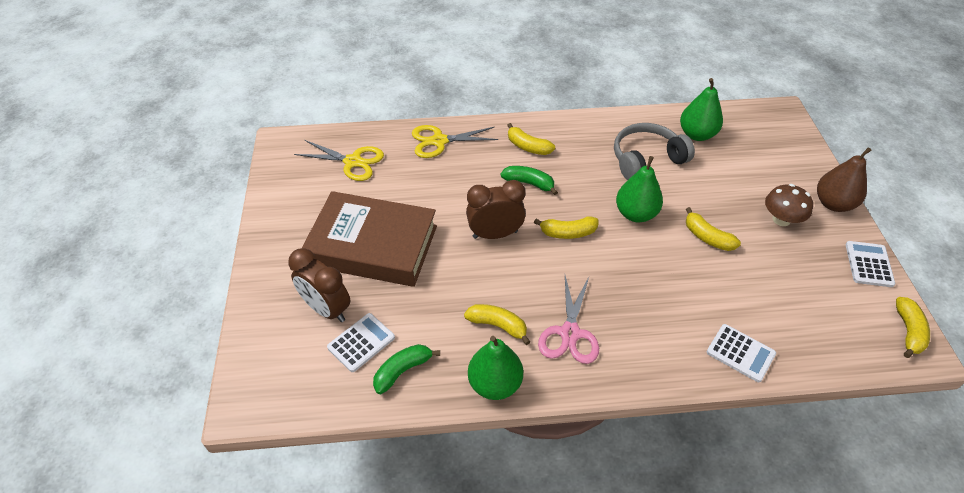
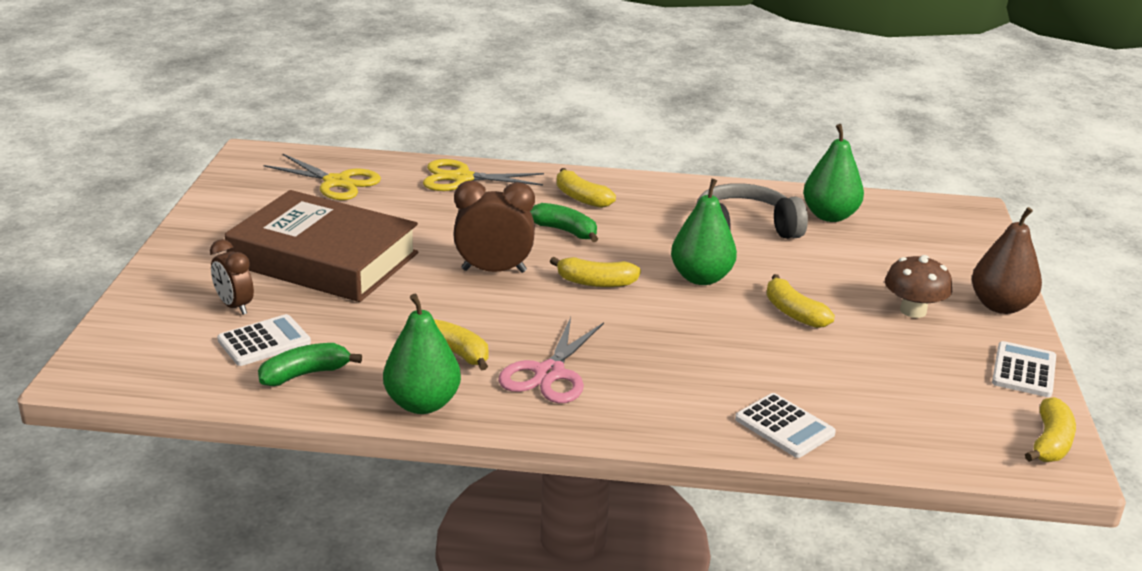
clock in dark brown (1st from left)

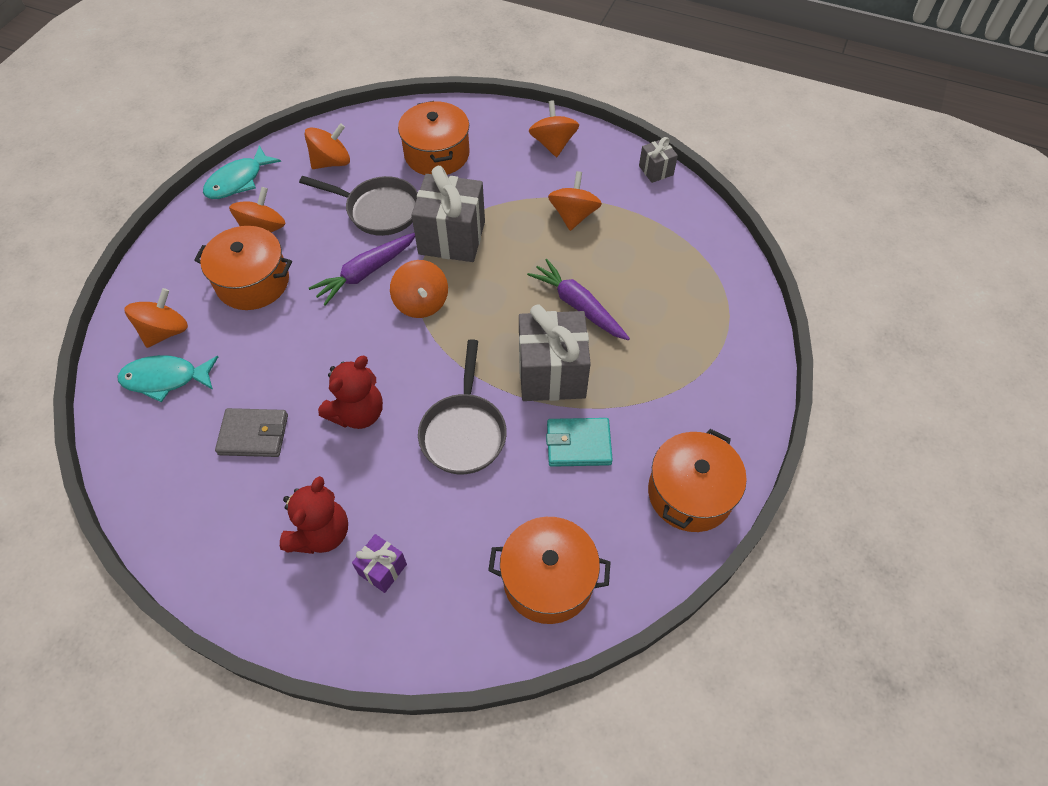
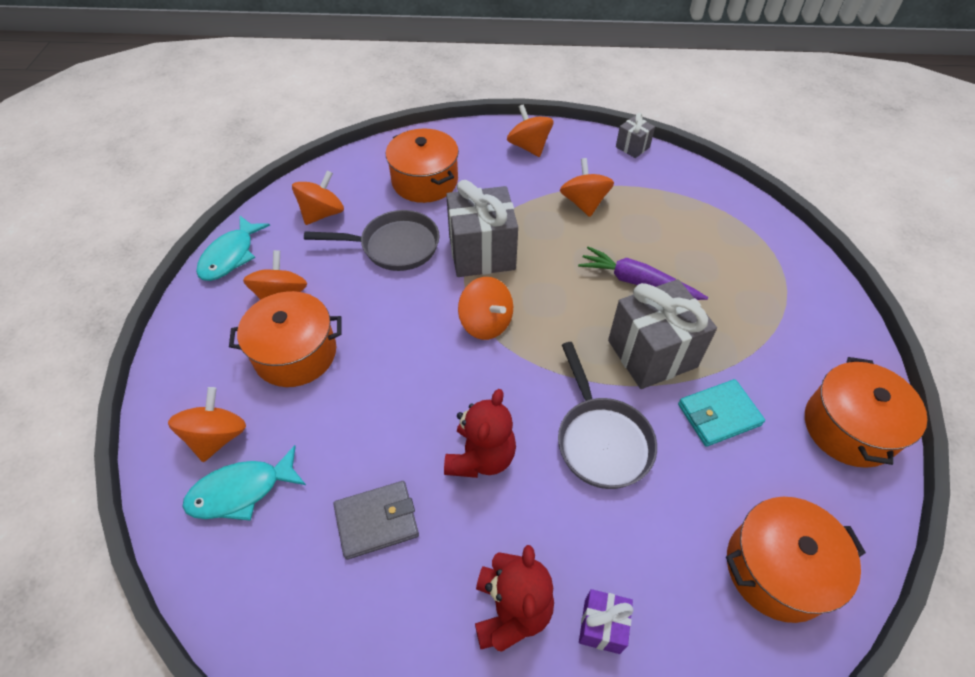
toy carrot in royal purple (1st from left in the first image)

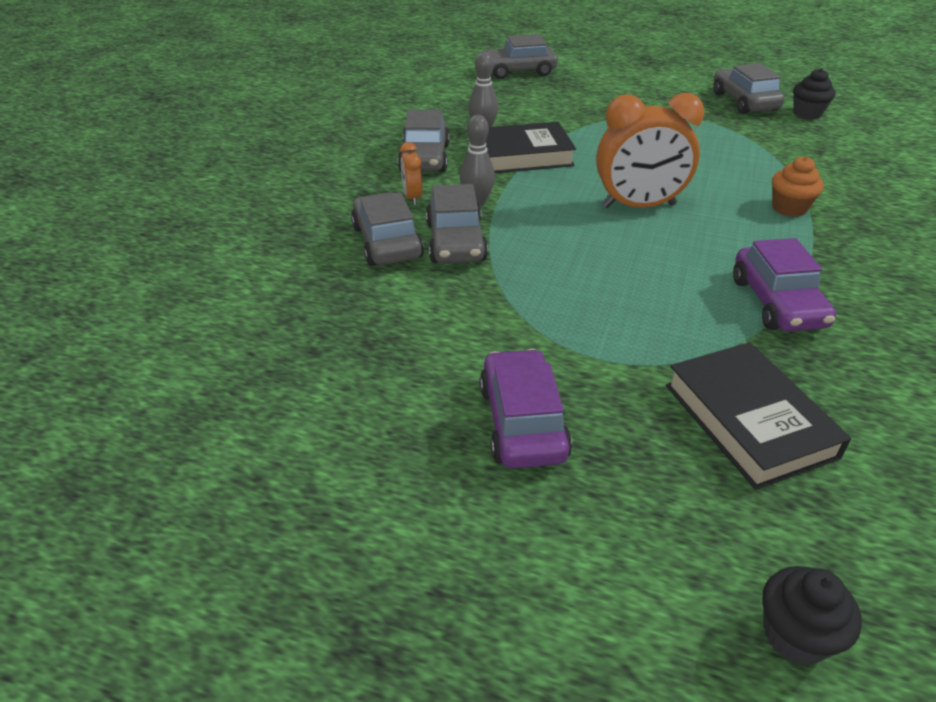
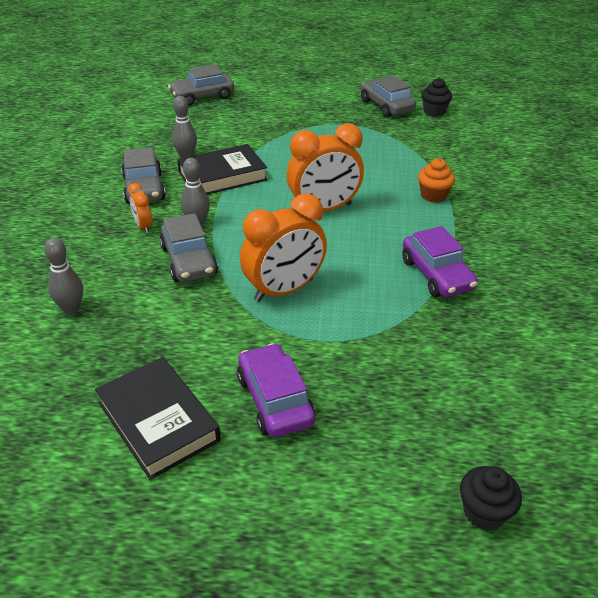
car in grey (1st from left in the first image)
hardback in black (1st from left)
tenpin in grey (1st from left)
clock in orange-coloured (2nd from left)

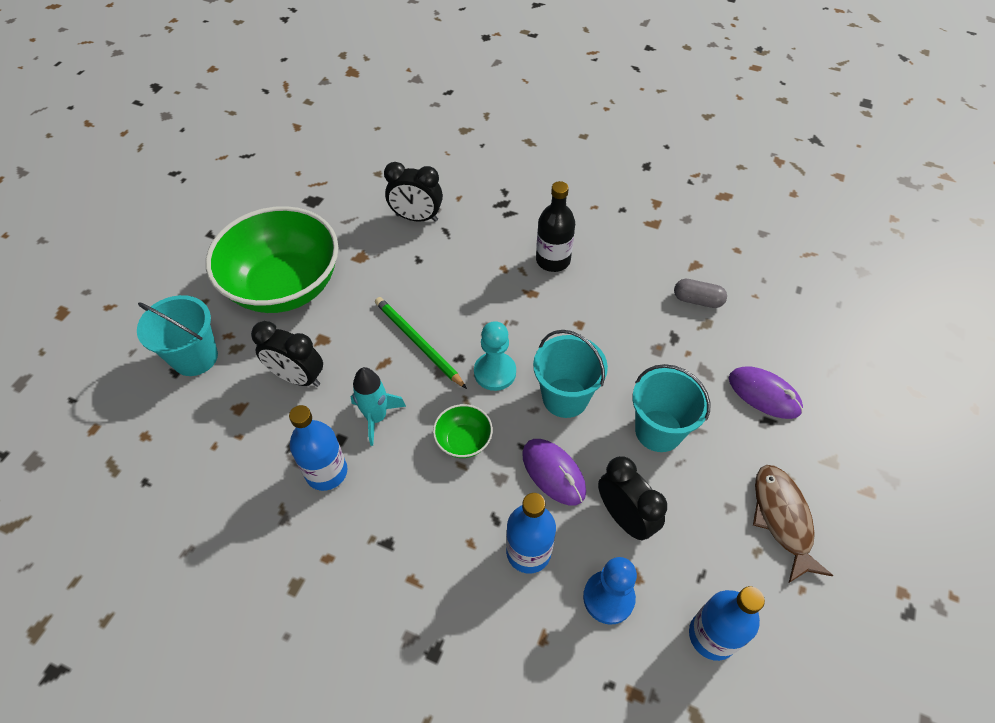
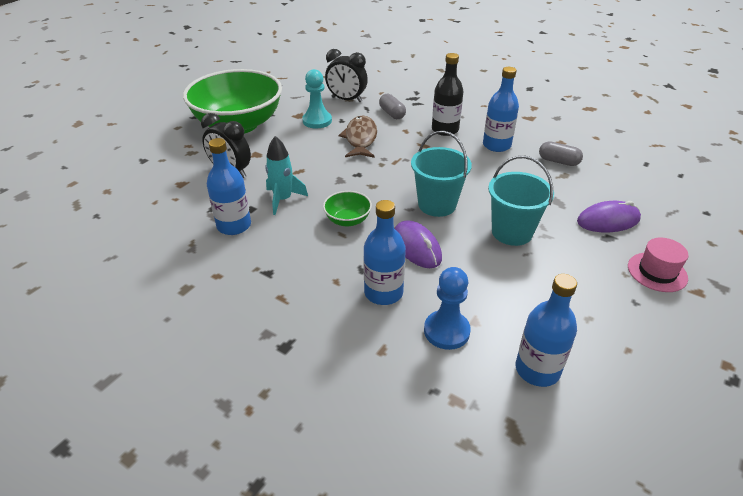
pail in aqua (1st from left in the first image)
wooden pencil in leaf-green
game pawn in aqua
clock in black (3rd from left in the first image)
computer mouse in royal purple (2nd from left)
fish in dark brown
pill in grey (1st from left)
drink bottle in royal blue (3rd from left)
tall hat in rosy

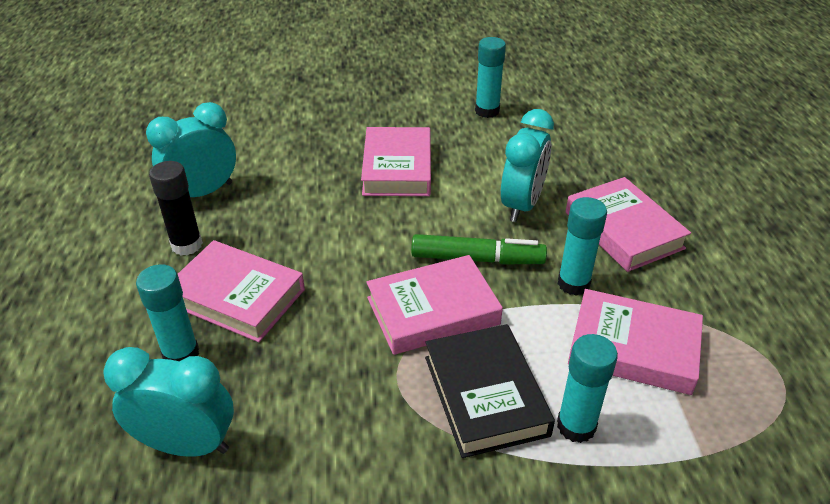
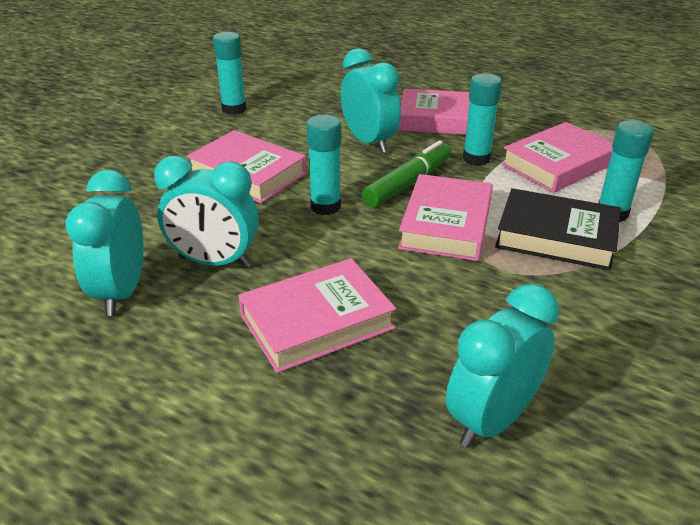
stick of glue in aqua (2nd from left)
stick of glue in black
clock in aqua (2nd from left)

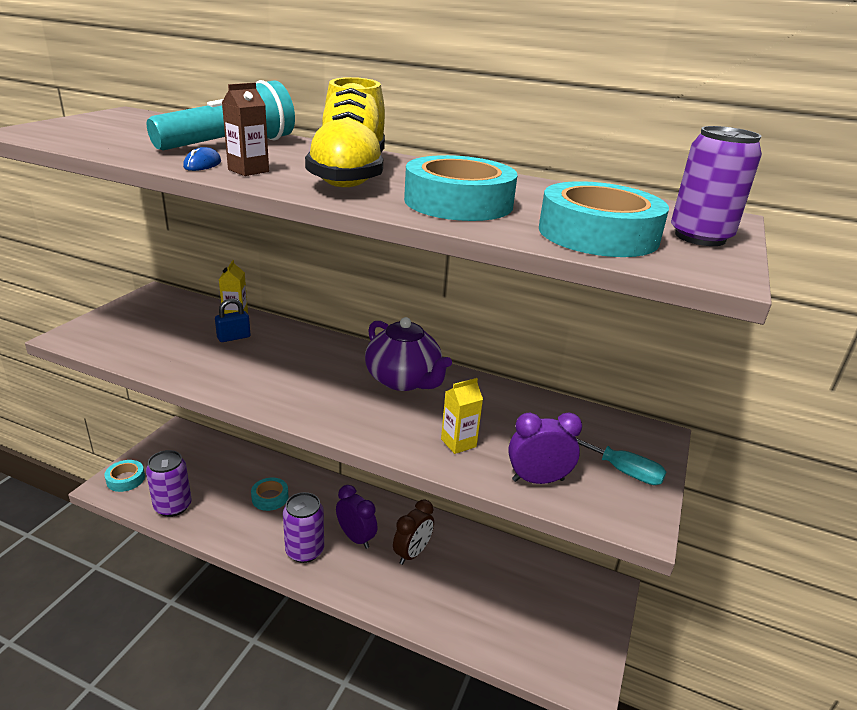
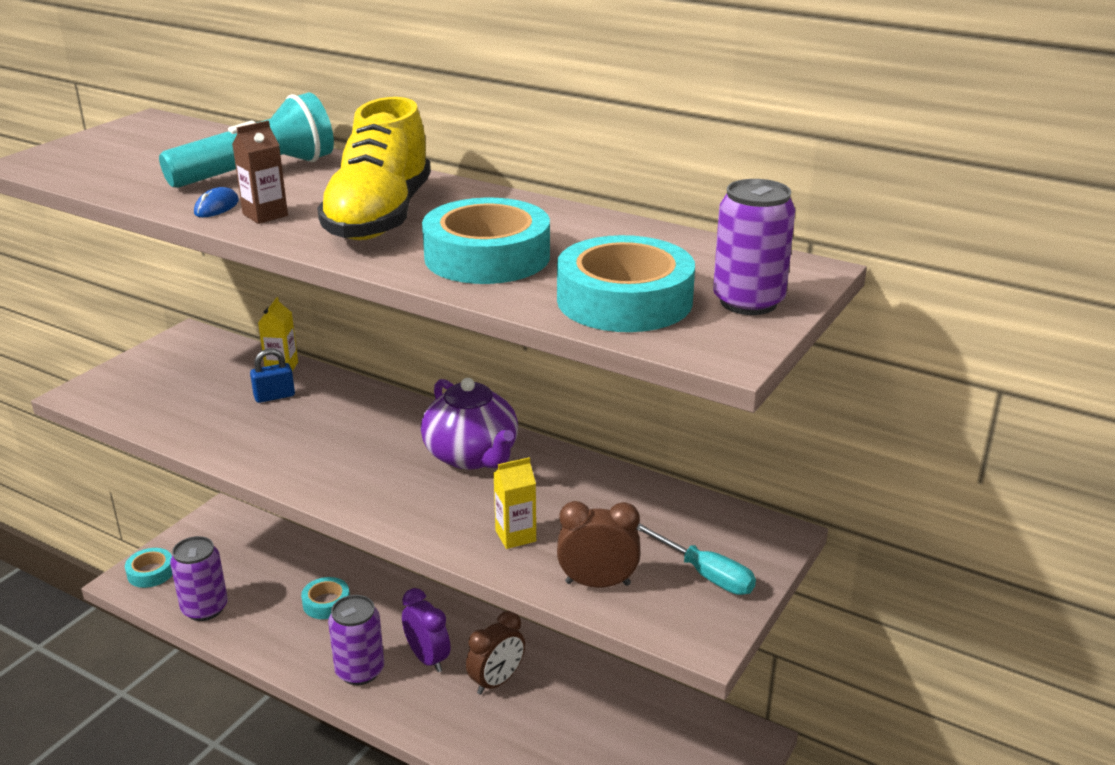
clock in dark brown (2nd from left)

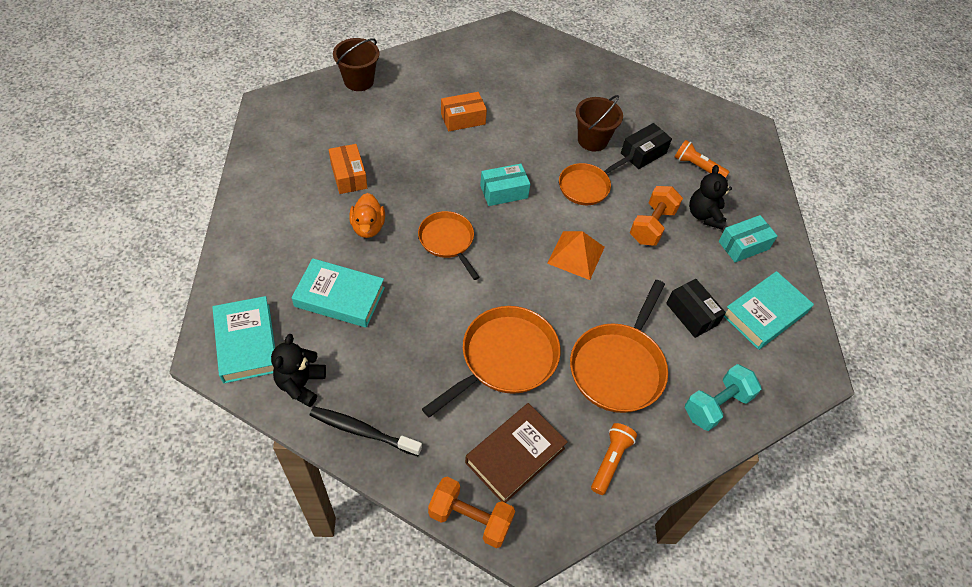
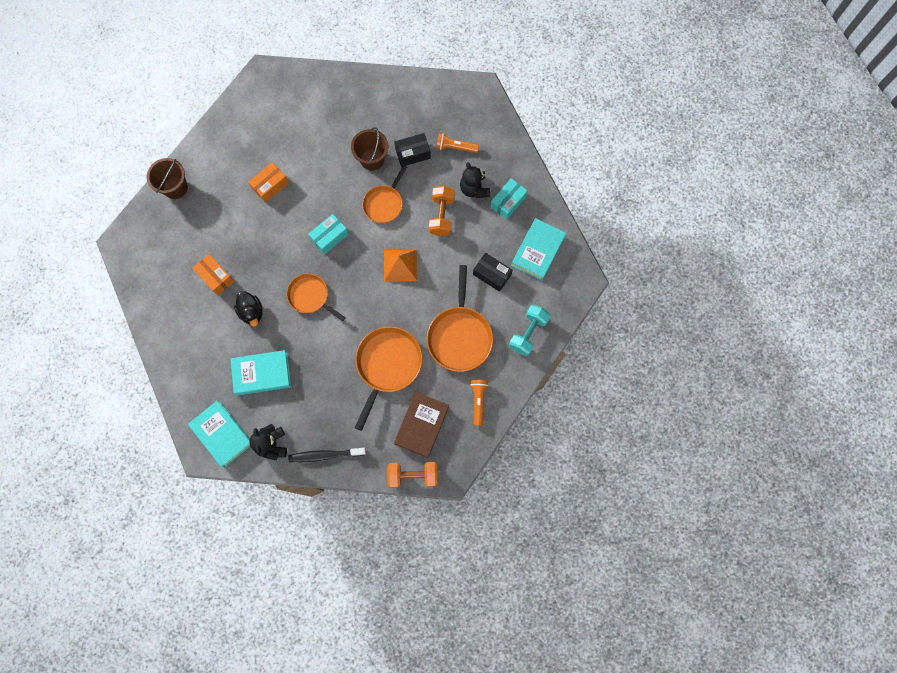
rubber duck in black
box in black (1st from left)

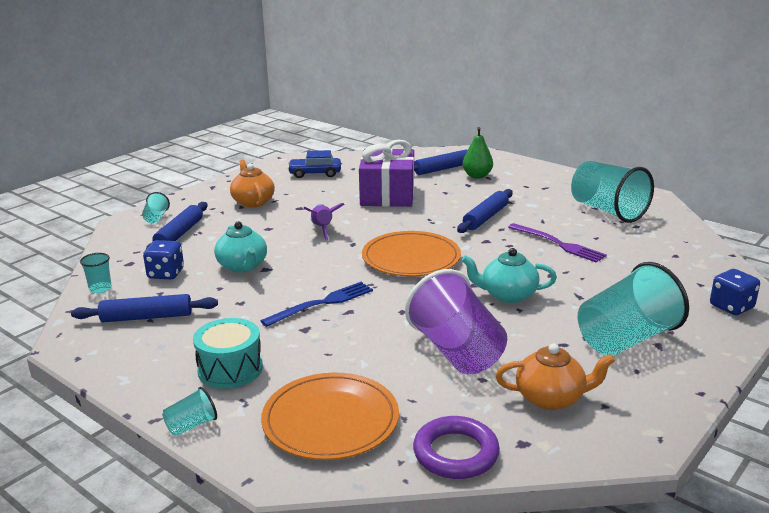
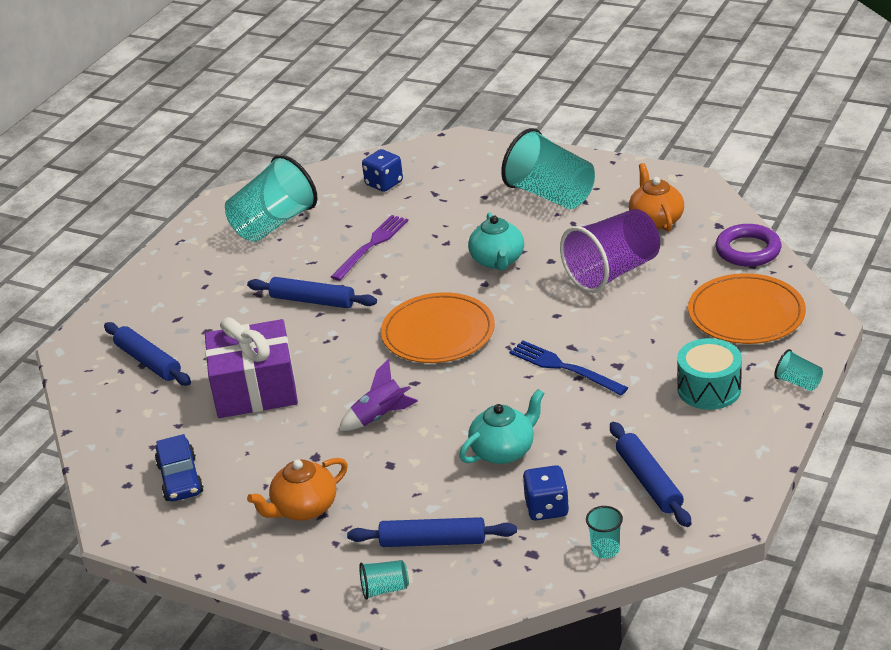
toy pear in leaf-green
die in royal blue (1st from left)

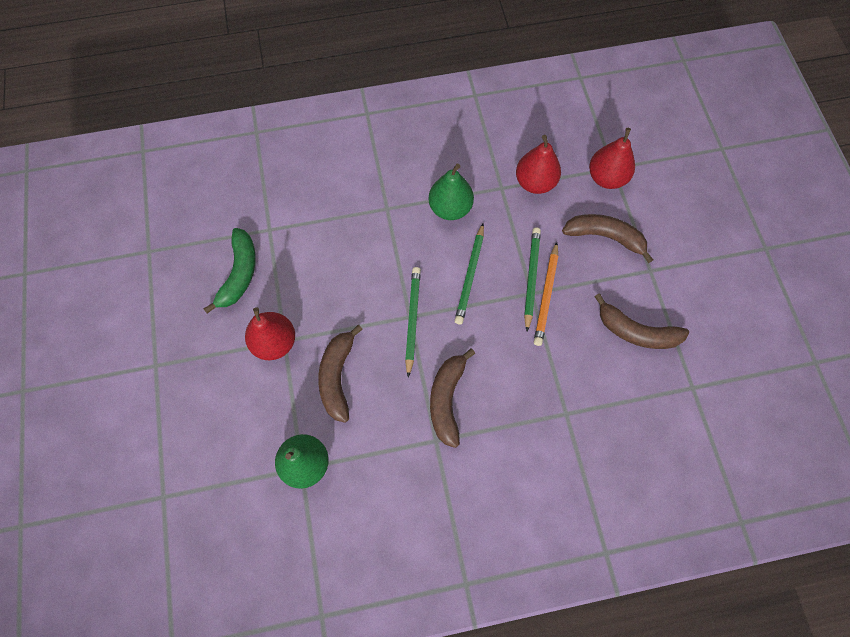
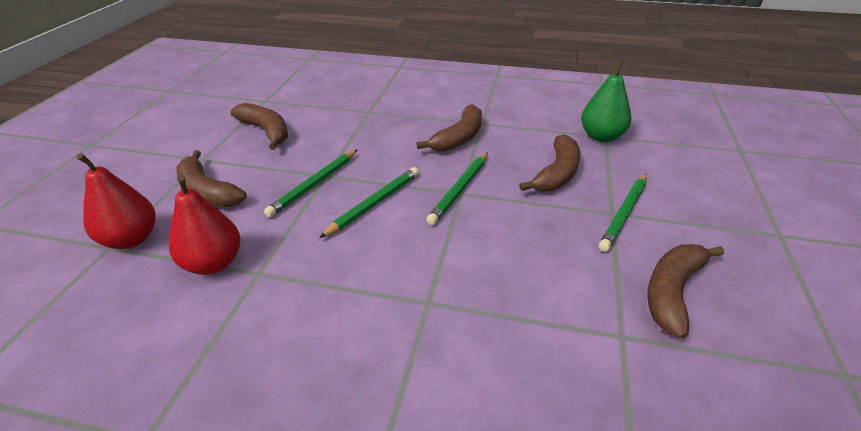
toy banana in dark brown (5th from left)
wooden pencil in leaf-green (4th from left)
toy pear in leaf-green (2nd from left in the first image)
wooden pencil in orange-coloured

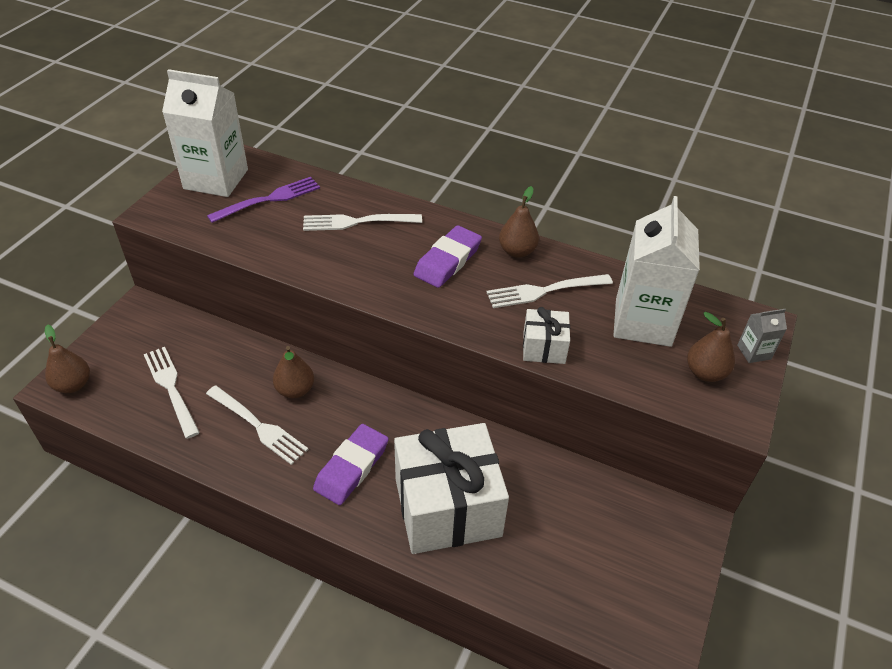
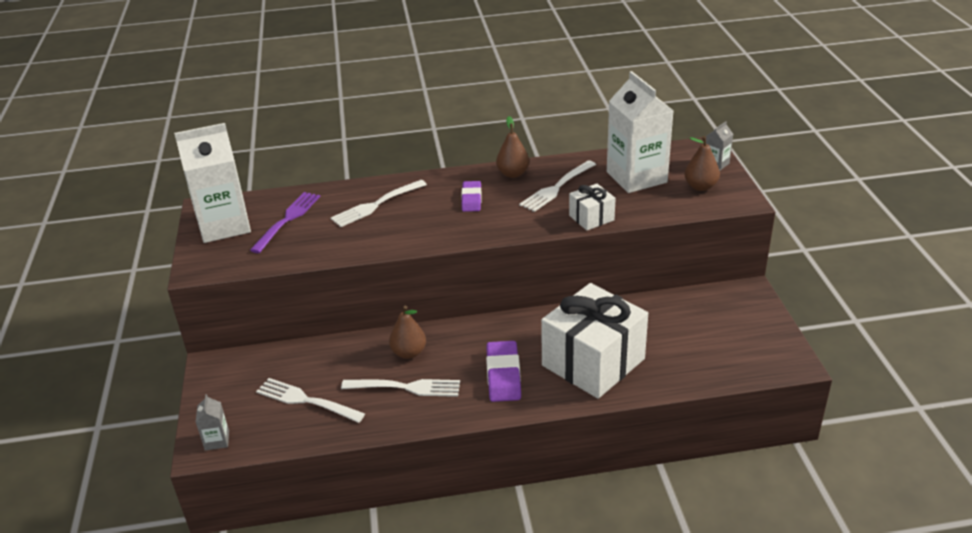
juice carton in grey (1st from left)
pencil eraser in royal purple (1st from left)

